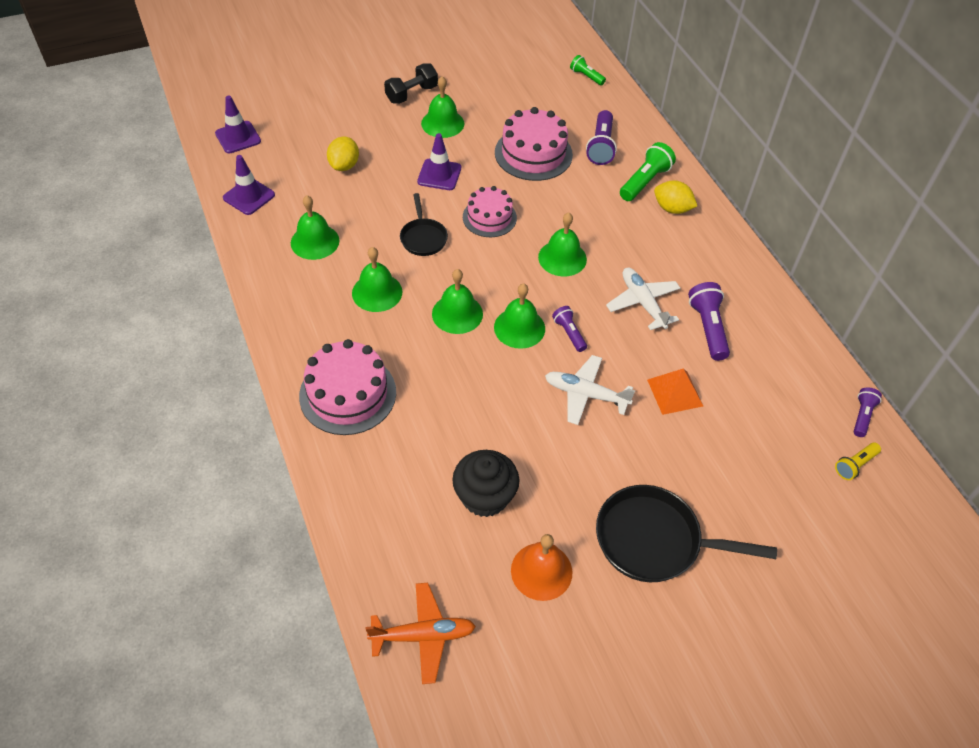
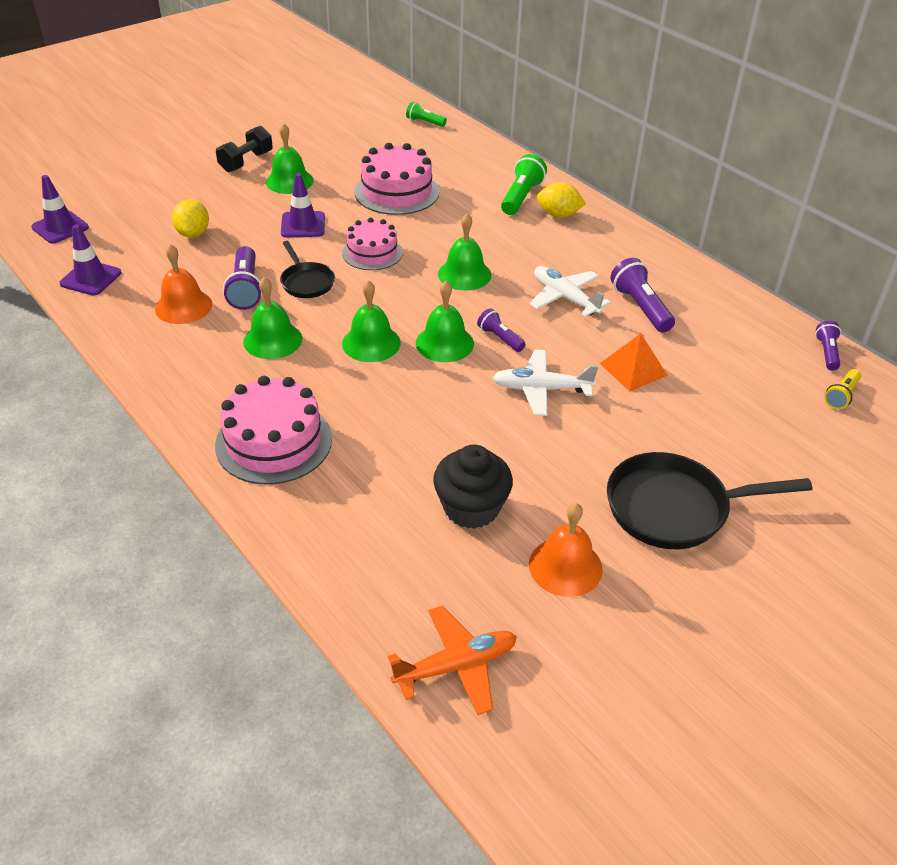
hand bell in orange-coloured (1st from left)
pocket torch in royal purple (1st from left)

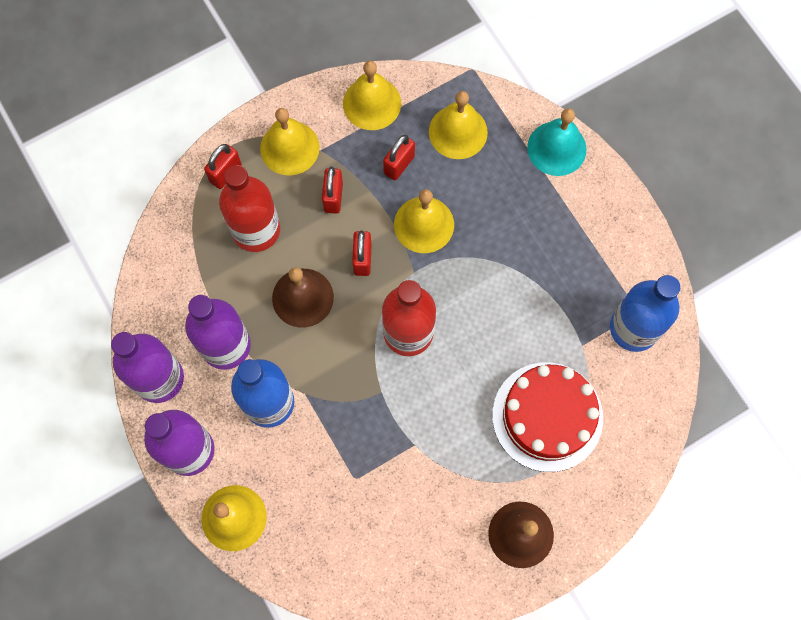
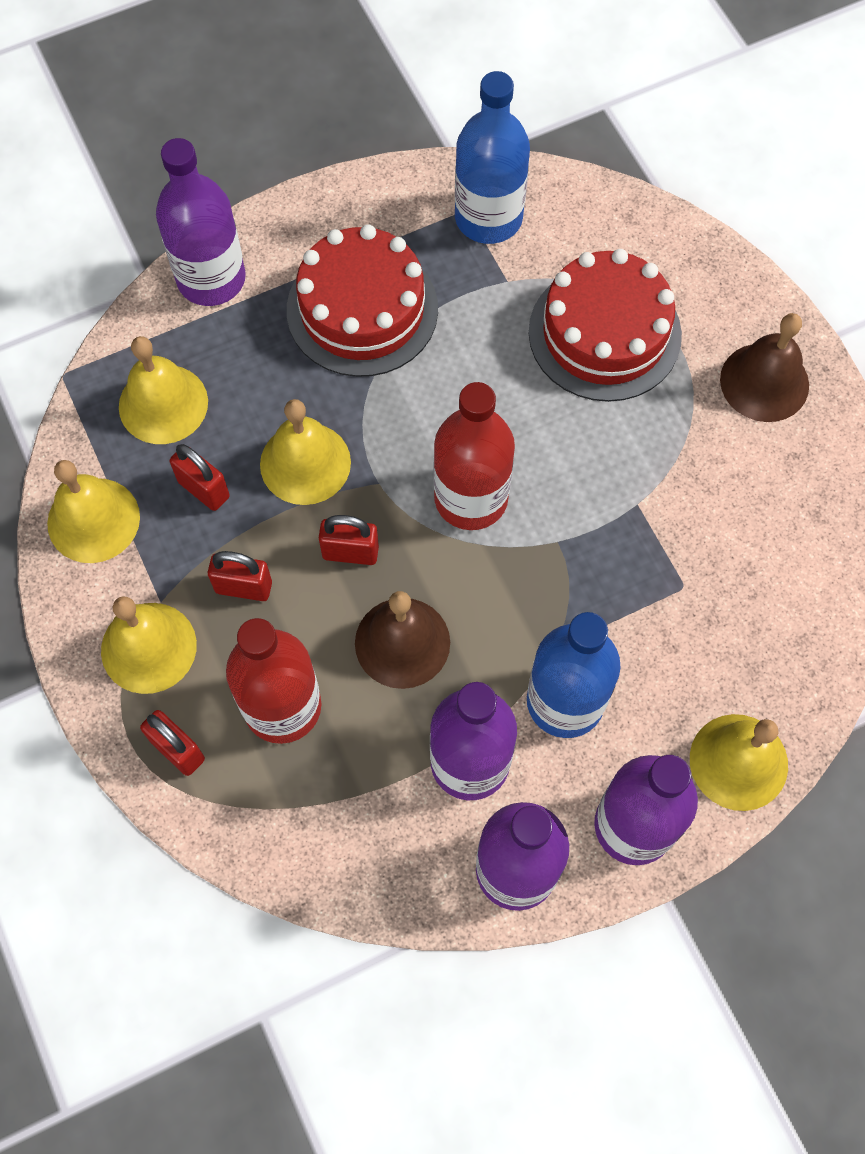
drink bottle in royal purple (1st from left)
layer cake in red (1st from left)

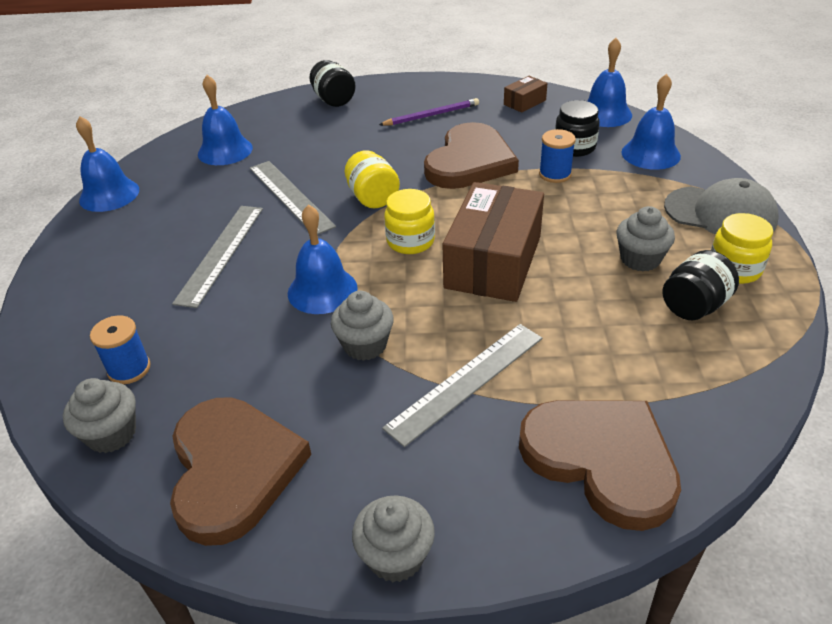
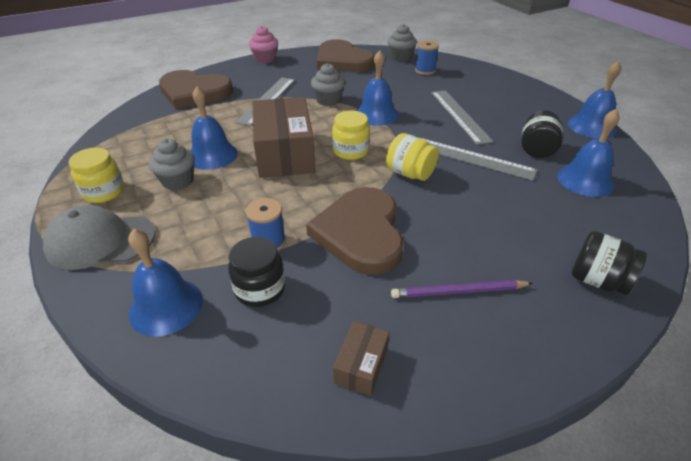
cupcake in rosy
wooden pencil in royal purple
hand bell in royal blue (2nd from left)
preserve jar in black (2nd from left)

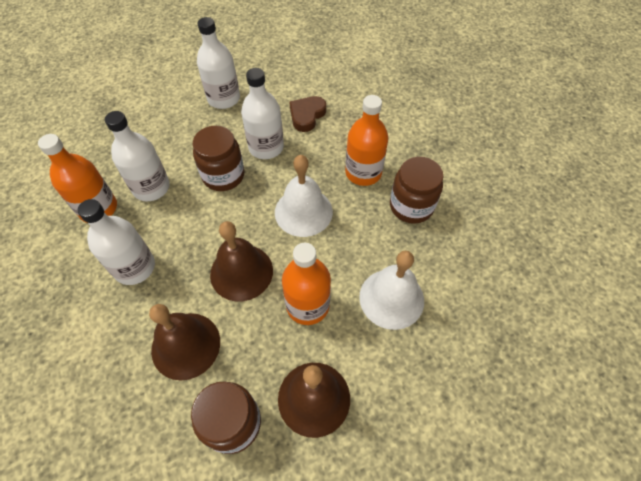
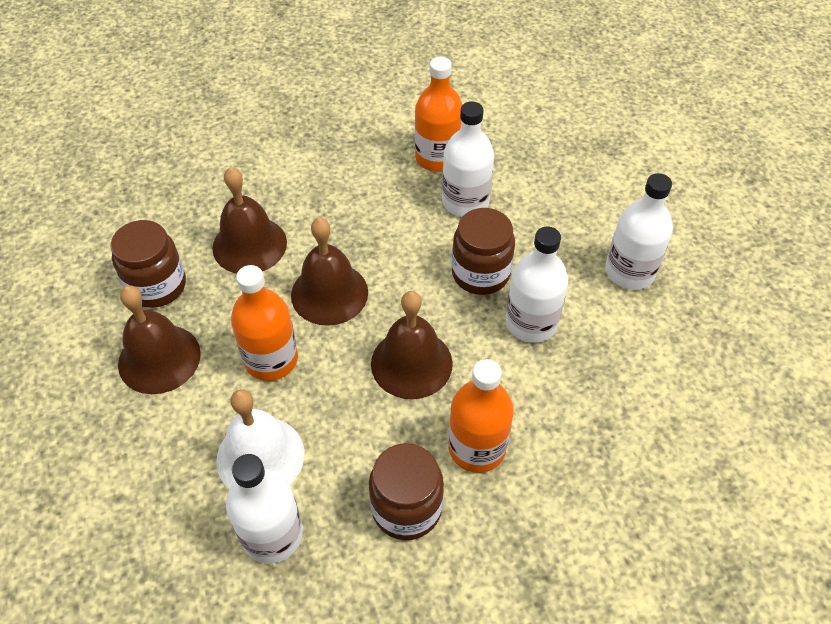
drink bottle in snow-white (1st from left)
hand bell in dark brown (4th from left)
love heart in dark brown

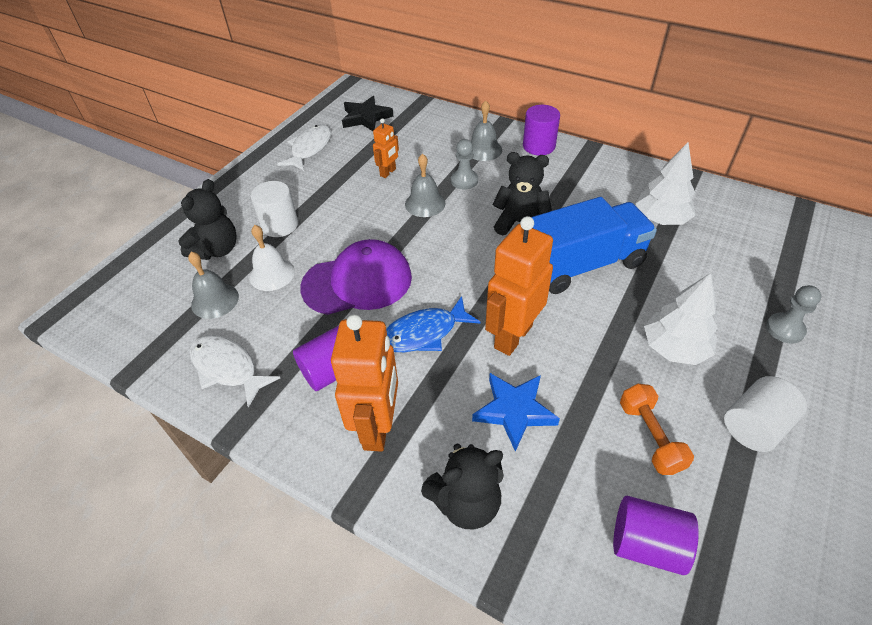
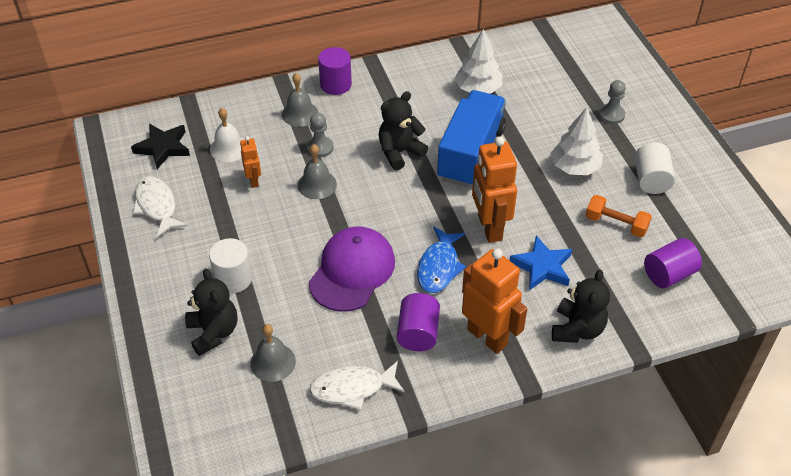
hand bell in snow-white

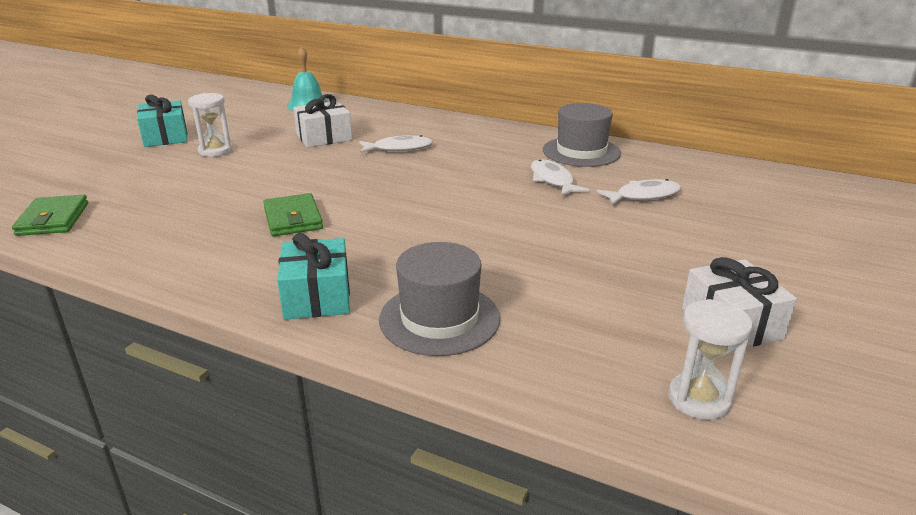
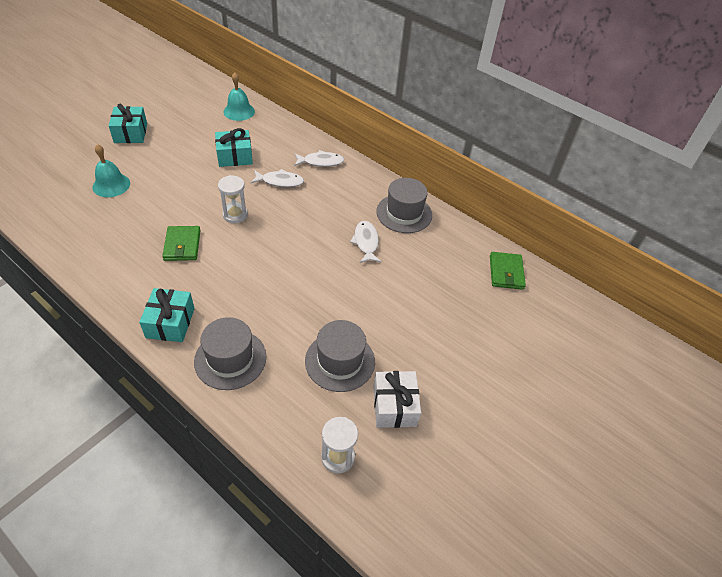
billfold in leaf-green (2nd from left)
sandglass in snow-white (1st from left)
wrapped gift in aqua (3rd from left)
fish in snow-white (2nd from left)
hand bell in aqua (1st from left)
tall hat in grey (2nd from left)

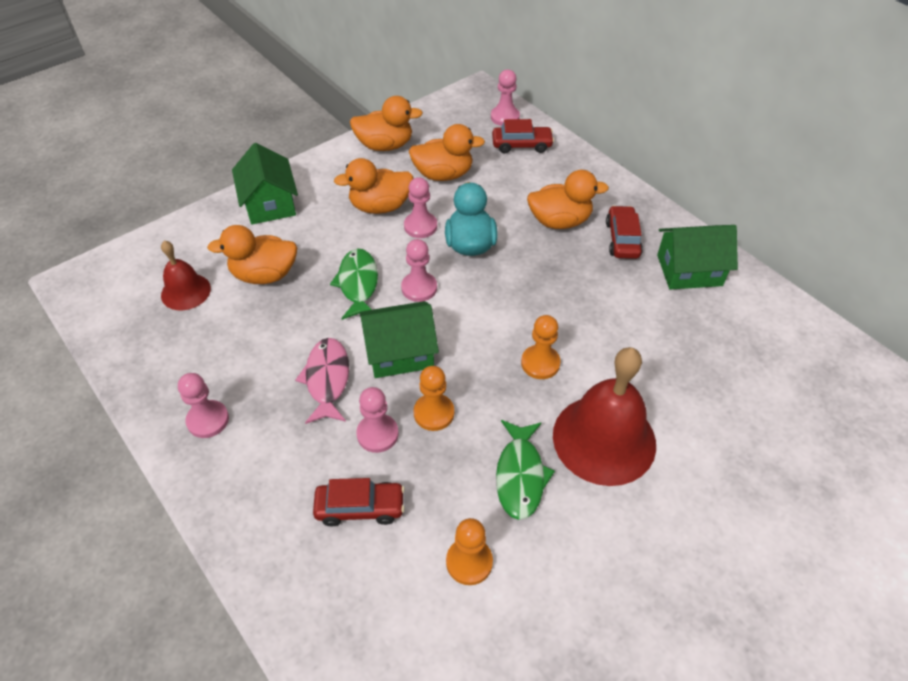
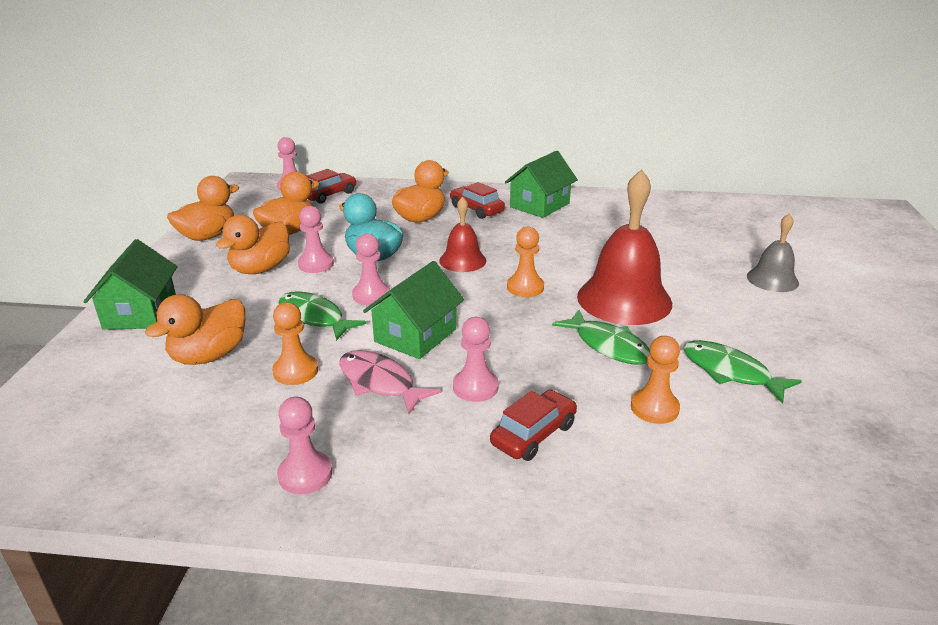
hand bell in red (1st from left)
toy house in leaf-green (1st from left)
game pawn in orange-coloured (1st from left)
fish in leaf-green (3rd from left)
hand bell in grey

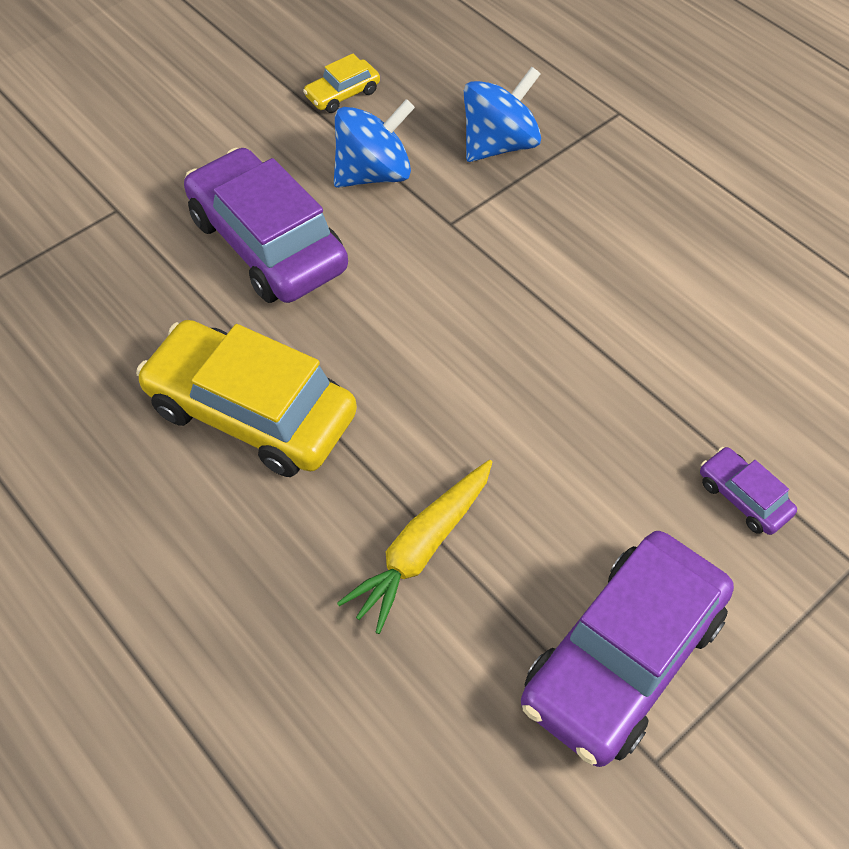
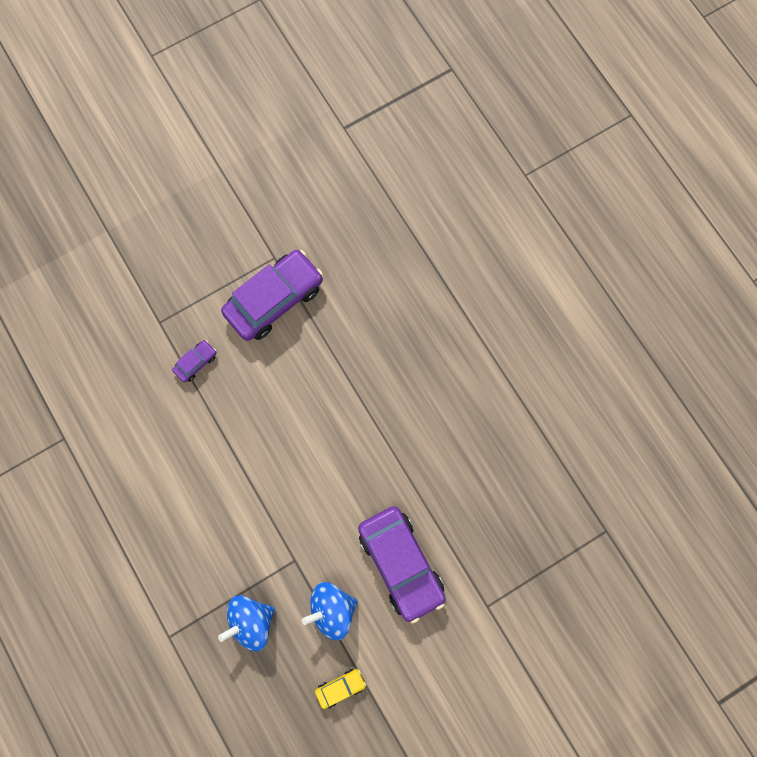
car in golden (1st from left in the first image)
toy carrot in golden
car in royal purple (1st from left)

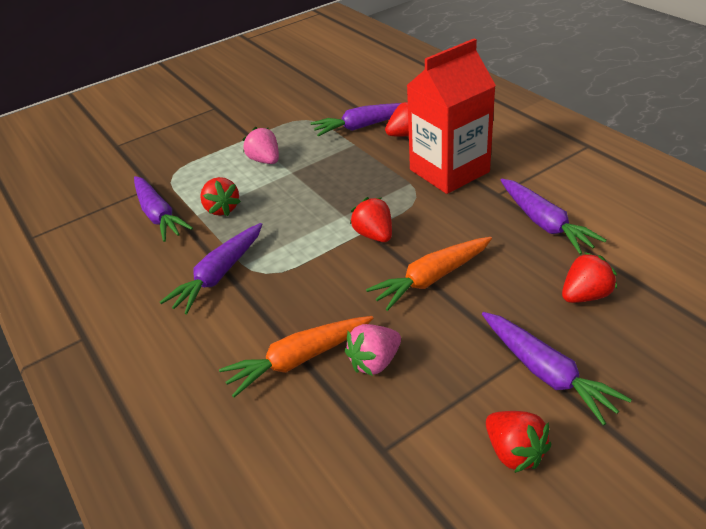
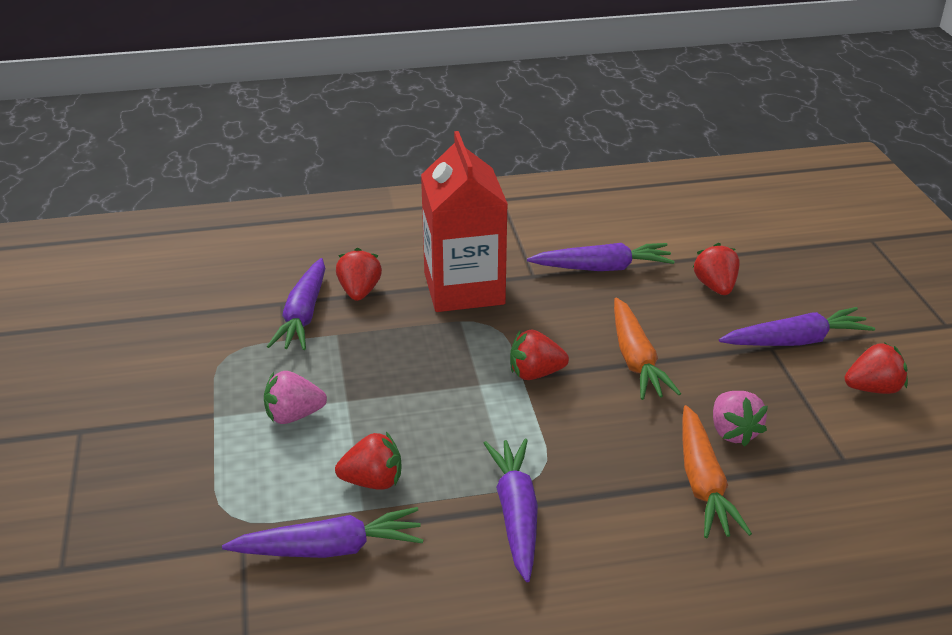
toy carrot in royal purple (3rd from left)

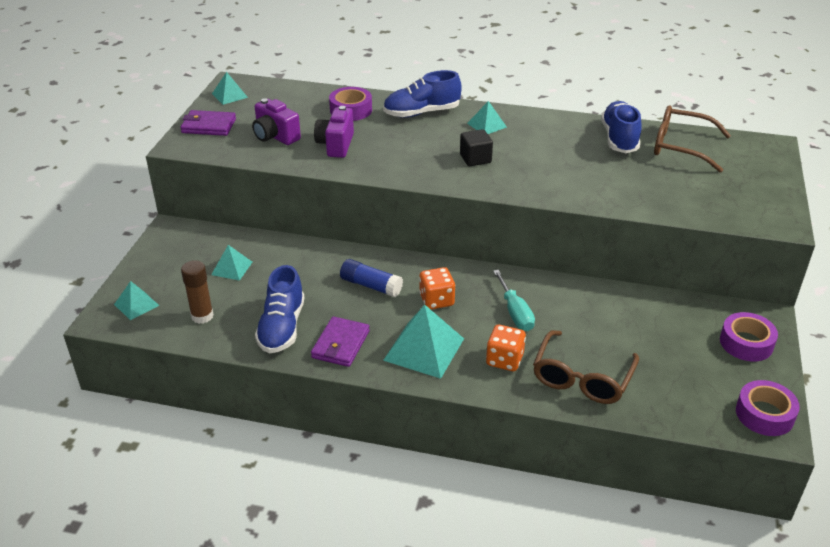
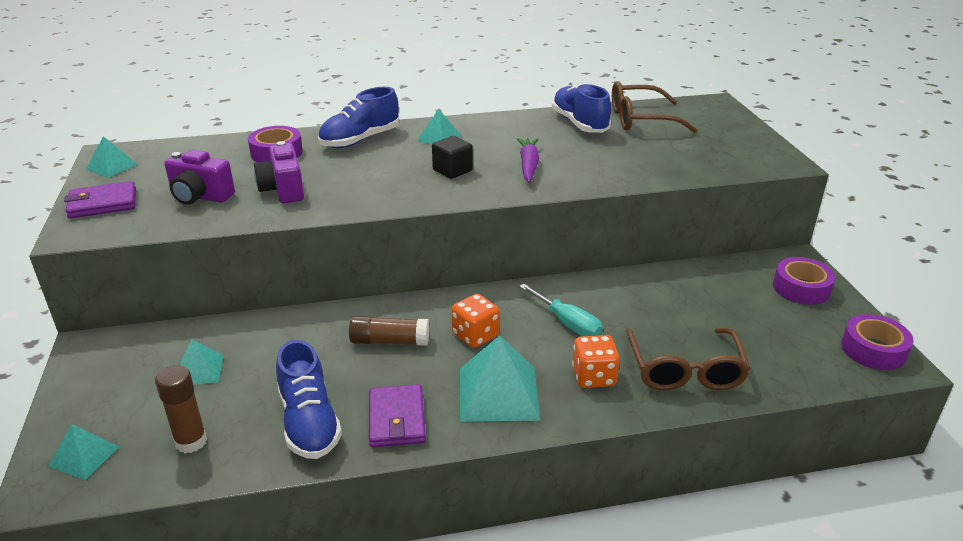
stick of glue in dark brown (2nd from left)
toy carrot in royal purple

